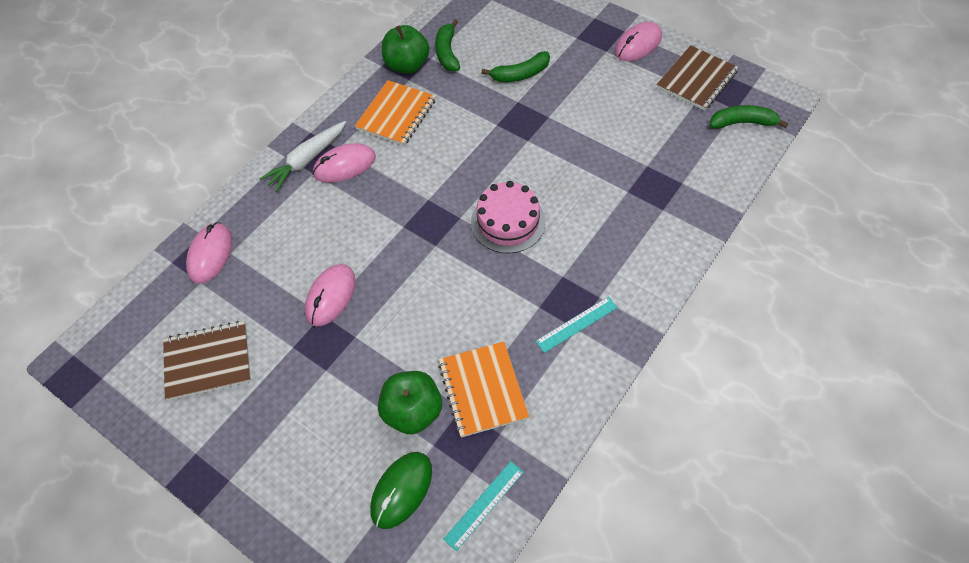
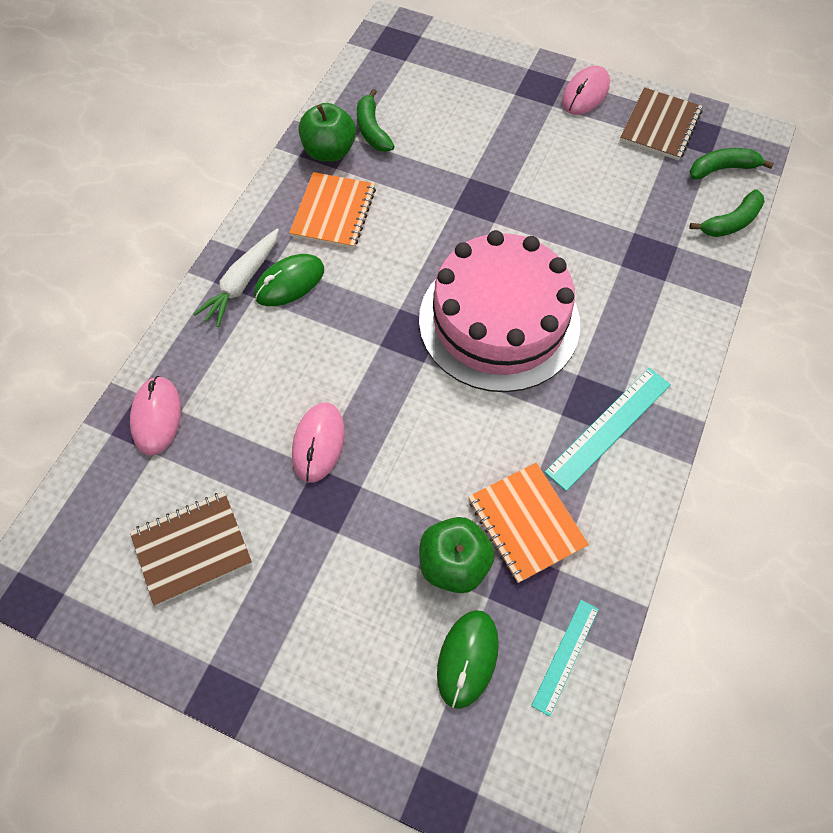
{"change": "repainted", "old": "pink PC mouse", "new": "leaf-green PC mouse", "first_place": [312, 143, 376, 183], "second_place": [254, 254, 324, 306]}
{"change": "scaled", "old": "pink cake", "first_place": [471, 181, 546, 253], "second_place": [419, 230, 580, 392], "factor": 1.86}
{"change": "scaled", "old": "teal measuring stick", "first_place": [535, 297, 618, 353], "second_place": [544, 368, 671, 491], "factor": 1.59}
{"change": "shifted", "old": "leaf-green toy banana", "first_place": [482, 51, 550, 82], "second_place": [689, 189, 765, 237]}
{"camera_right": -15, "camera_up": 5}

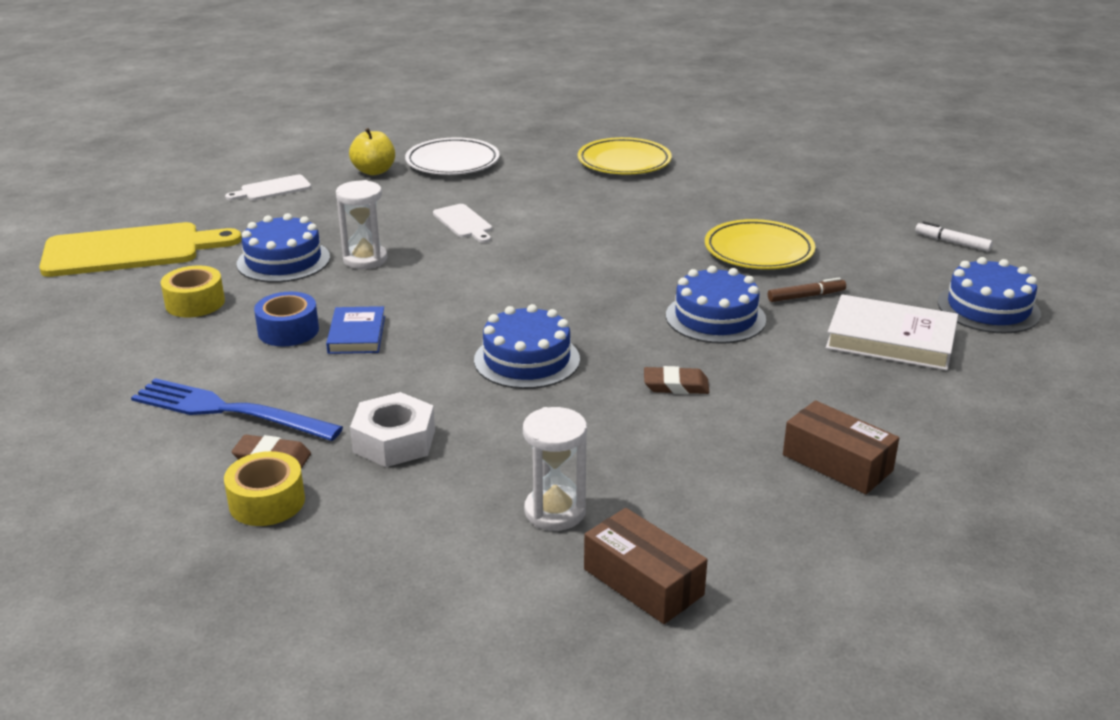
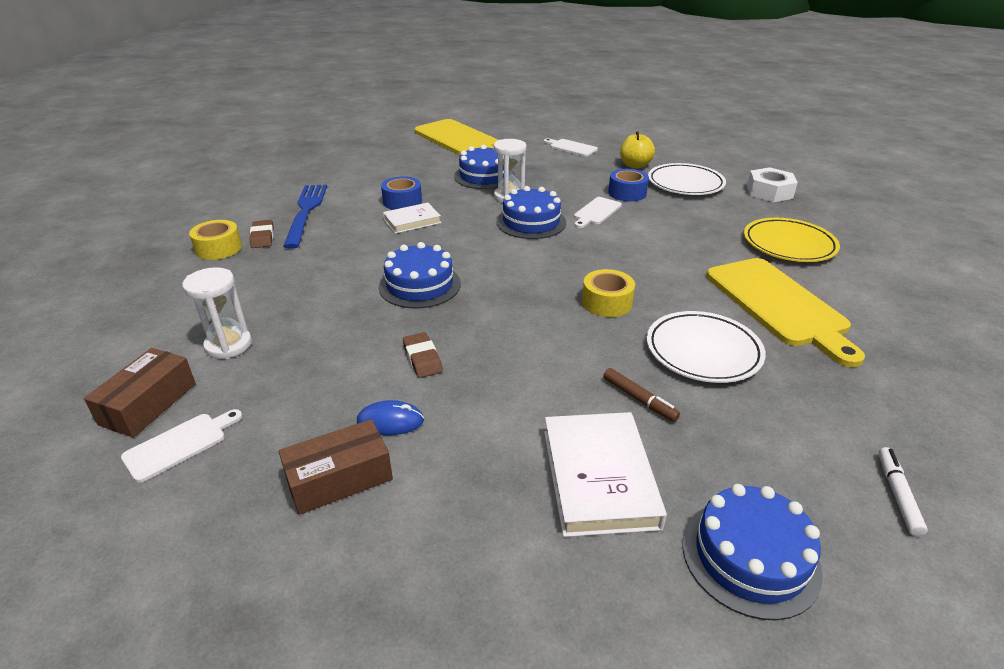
{"change": "new", "new": "snow-white cutting board", "second_place": [121, 409, 242, 483]}
{"change": "rotated", "old": "brown box", "first_place": [783, 400, 899, 494], "second_place": [279, 419, 393, 515], "degrees": 45}
{"change": "new", "new": "blue PC mouse", "second_place": [357, 400, 424, 435]}
{"change": "repainted", "old": "blue hardcover", "new": "snow-white hardcover", "first_place": [326, 306, 385, 354], "second_place": [383, 203, 441, 234]}
{"change": "shifted", "old": "blue cake", "first_place": [666, 266, 766, 344], "second_place": [496, 186, 566, 239]}
{"change": "shifted", "old": "bright yellow roll of tape", "first_place": [161, 266, 225, 317], "second_place": [582, 269, 635, 317]}
{"change": "new", "new": "blue roll of tape", "second_place": [608, 169, 649, 201]}
{"change": "repainted", "old": "bright yellow flat dish", "new": "snow-white flat dish", "first_place": [705, 219, 815, 269], "second_place": [647, 311, 766, 383]}
{"change": "new", "new": "bright yellow cutting board", "second_place": [706, 258, 865, 367]}
{"change": "shifted", "old": "snow-white hex nut", "first_place": [350, 392, 435, 467], "second_place": [747, 167, 798, 202]}
{"camera_right": 65, "camera_up": 5}

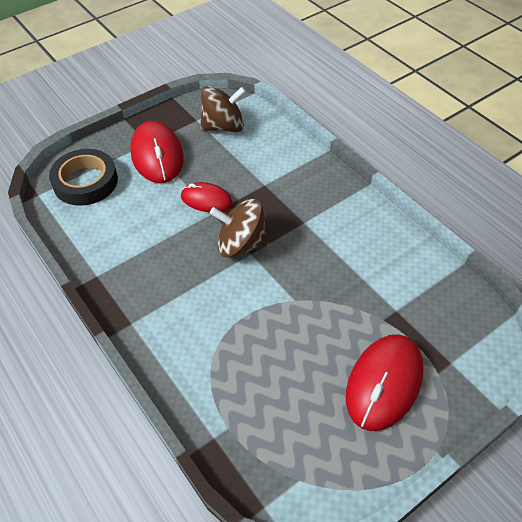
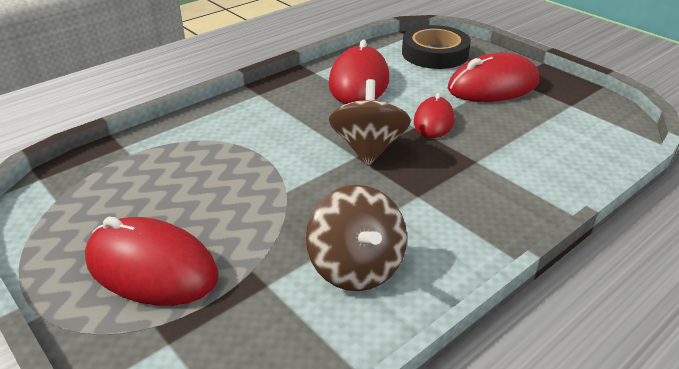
{"change": "shifted", "old": "brown whirligig", "first_place": [200, 86, 246, 132], "second_place": [306, 185, 407, 291]}
{"change": "new", "new": "red PC mouse", "second_place": [328, 39, 389, 104]}
{"camera_right": 85, "camera_up": -15}

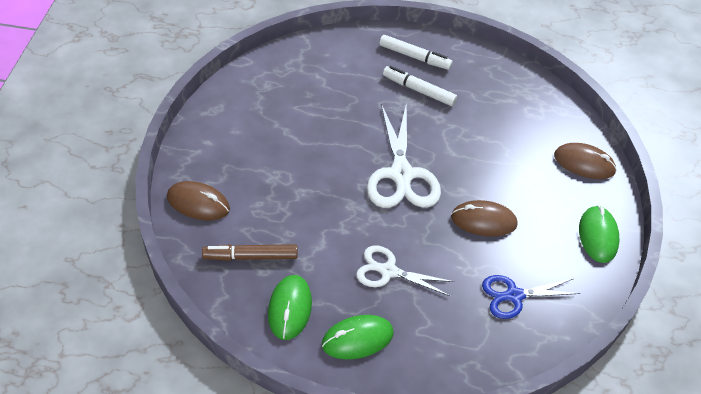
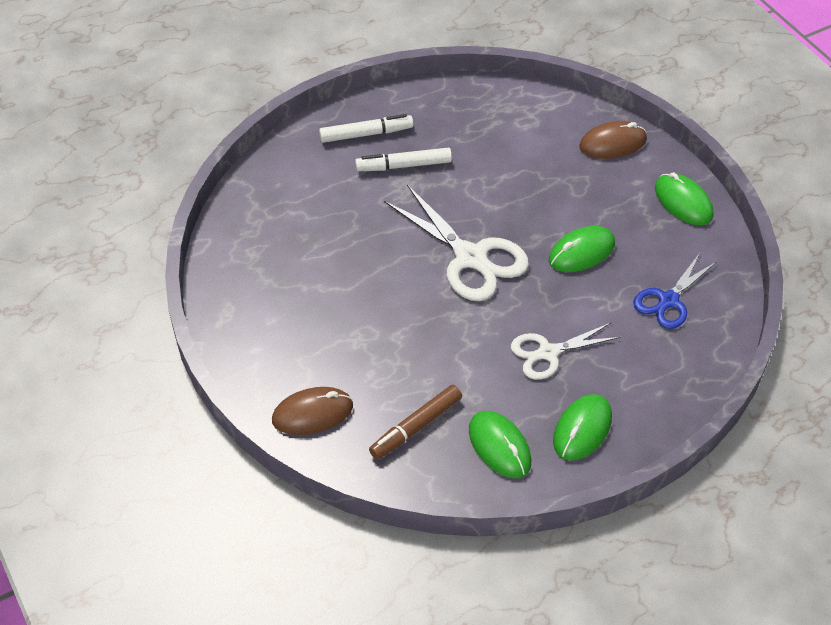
{"change": "repainted", "old": "brown PC mouse", "new": "leaf-green PC mouse", "first_place": [451, 200, 518, 237], "second_place": [549, 226, 615, 272]}
{"camera_right": -35, "camera_up": 0}

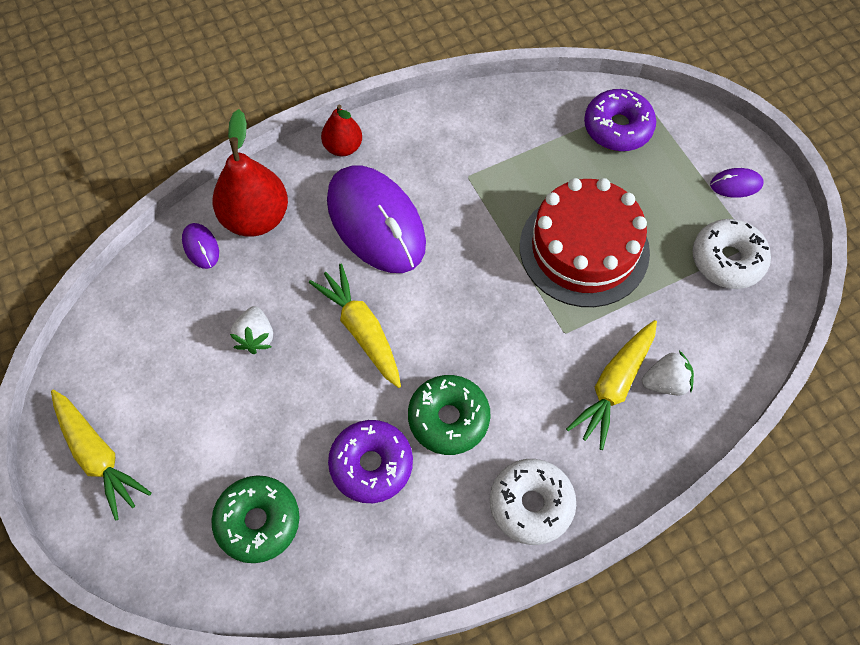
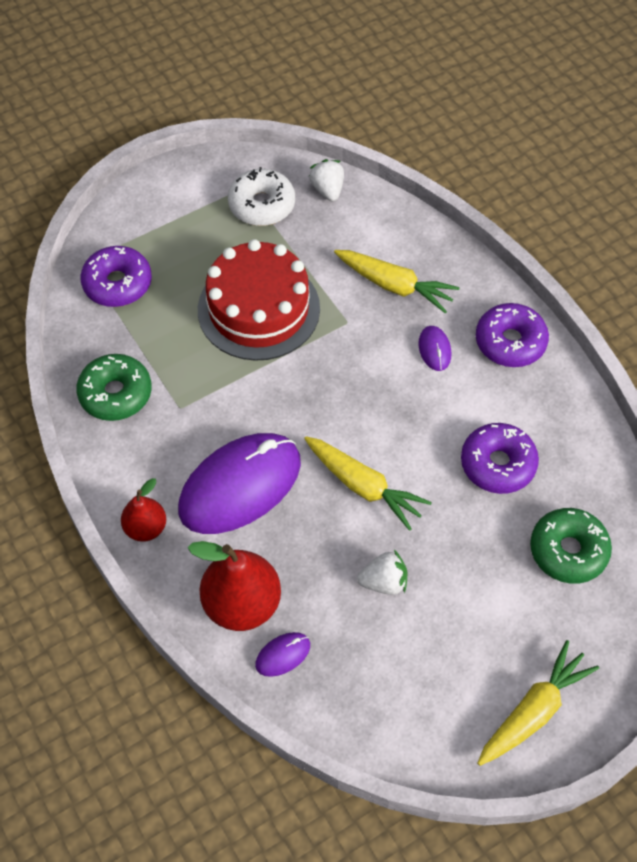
{"change": "shifted", "old": "leaf-green donut", "first_place": [408, 375, 491, 455], "second_place": [76, 354, 152, 421]}
{"change": "rotated", "old": "bright yellow carrot", "first_place": [309, 264, 401, 388], "second_place": [304, 436, 432, 531], "degrees": -105}
{"change": "shifted", "old": "snow-white toy strawberry", "first_place": [642, 351, 694, 395], "second_place": [309, 159, 344, 201]}
{"change": "shifted", "old": "violet PC mouse", "first_place": [710, 168, 763, 198], "second_place": [418, 326, 451, 371]}
{"change": "repainted", "old": "snow-white donut", "new": "violet donut", "first_place": [490, 459, 576, 545], "second_place": [476, 303, 549, 367]}
{"camera_right": -95, "camera_up": -5}

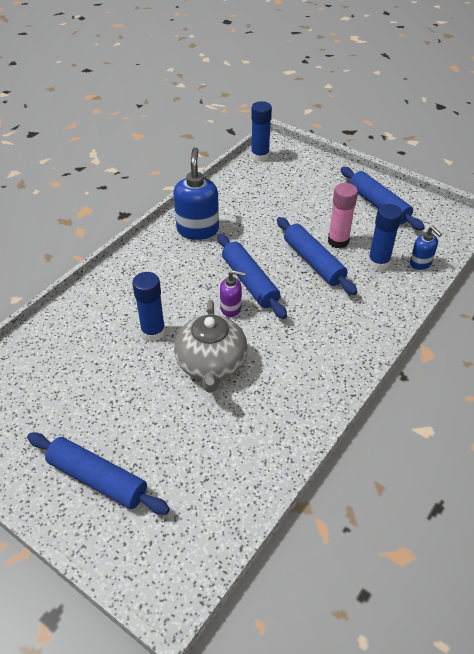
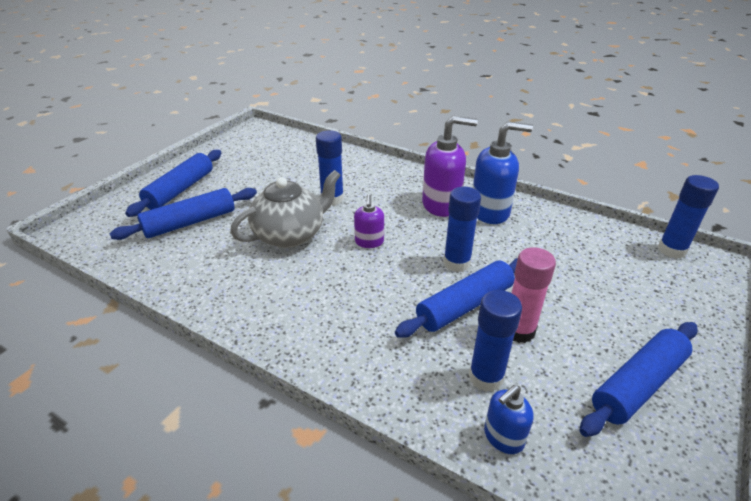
{"change": "shifted", "old": "blue pastry roller", "first_place": [218, 234, 287, 319], "second_place": [109, 188, 257, 240]}
{"change": "rotated", "old": "ash-grey teapot", "first_place": [174, 300, 248, 393], "second_place": [230, 170, 341, 248], "degrees": 150}
{"change": "new", "new": "violet pump bottle", "second_place": [422, 116, 478, 217]}
{"change": "new", "new": "blue stick of glue", "second_place": [443, 187, 481, 272]}
{"camera_right": 85, "camera_up": -10}

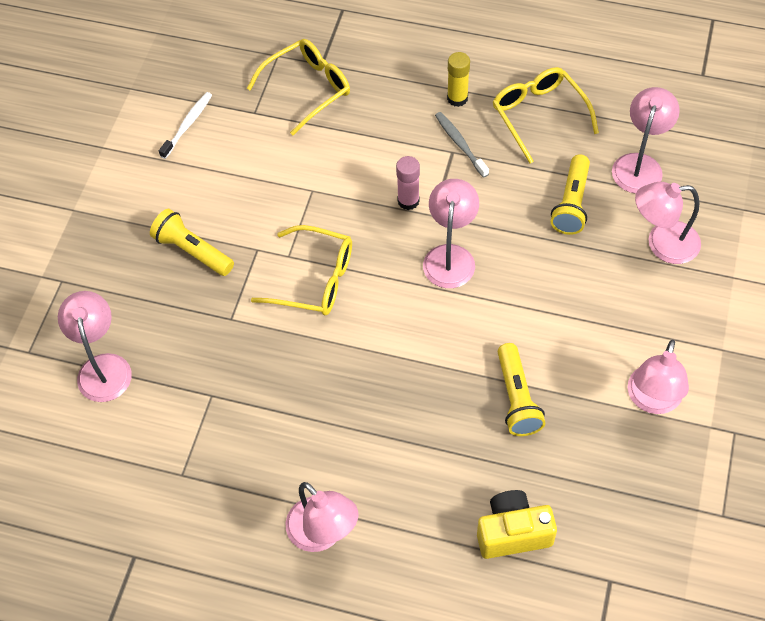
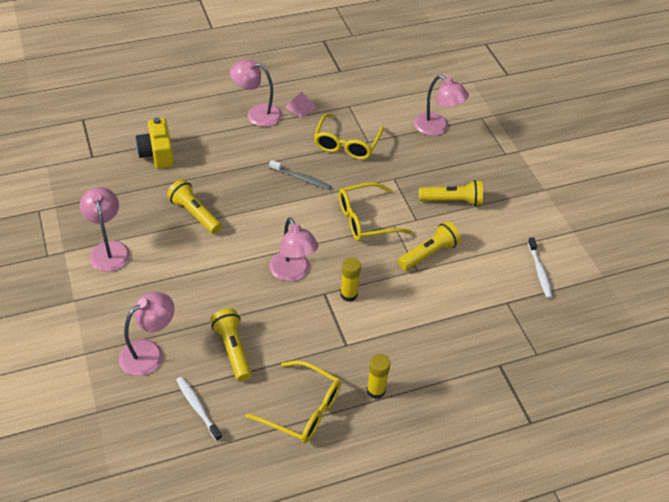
{"change": "rotated", "old": "bright yellow camera", "first_place": [477, 490, 557, 559], "second_place": [136, 117, 174, 169], "degrees": 120}
{"change": "swapped", "old": "pink desk lamp", "new": "snow-white toothbrush", "first_place": [612, 87, 680, 193], "second_place": [176, 377, 222, 441]}
{"change": "shifted", "old": "ash-grey toothbrush", "first_place": [435, 112, 489, 178], "second_place": [269, 160, 331, 190]}
{"change": "new", "new": "pink pyramid shape", "second_place": [285, 92, 317, 118]}
{"change": "shifted", "old": "bright yellow spectacles", "first_place": [247, 39, 350, 135], "second_place": [314, 113, 384, 160]}
{"change": "repainted", "old": "pink stick of glue", "new": "bright yellow stick of glue", "first_place": [396, 156, 420, 210], "second_place": [340, 257, 361, 302]}
{"change": "new", "new": "bright yellow torch", "second_place": [398, 221, 461, 270]}
{"camera_right": 140, "camera_up": -10}

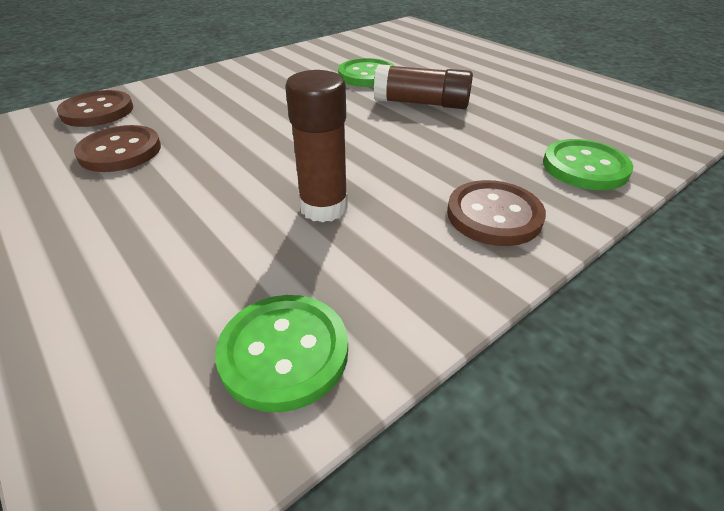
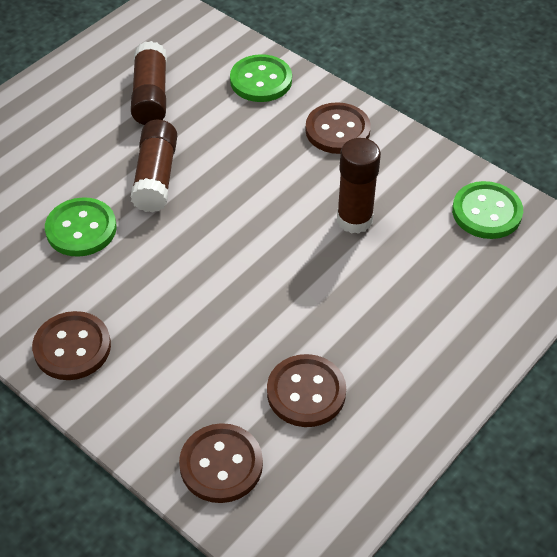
{"change": "new", "new": "brown button", "second_place": [32, 311, 111, 380]}
{"change": "new", "new": "brown stick of glue", "second_place": [131, 41, 167, 125]}
{"camera_right": -100, "camera_up": 10}

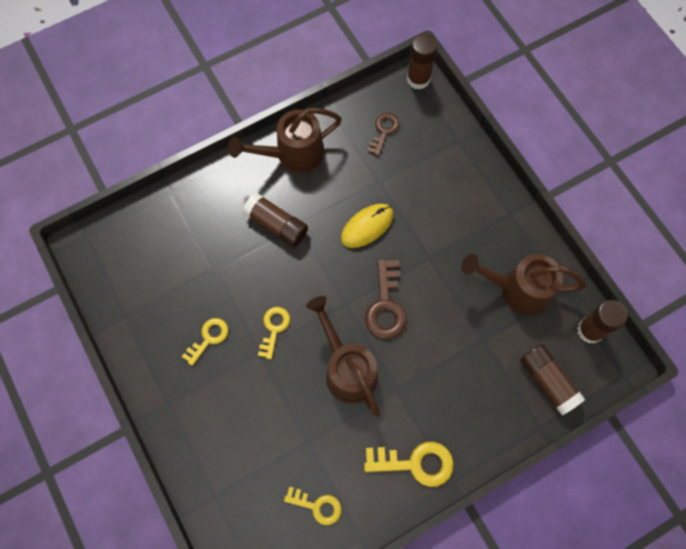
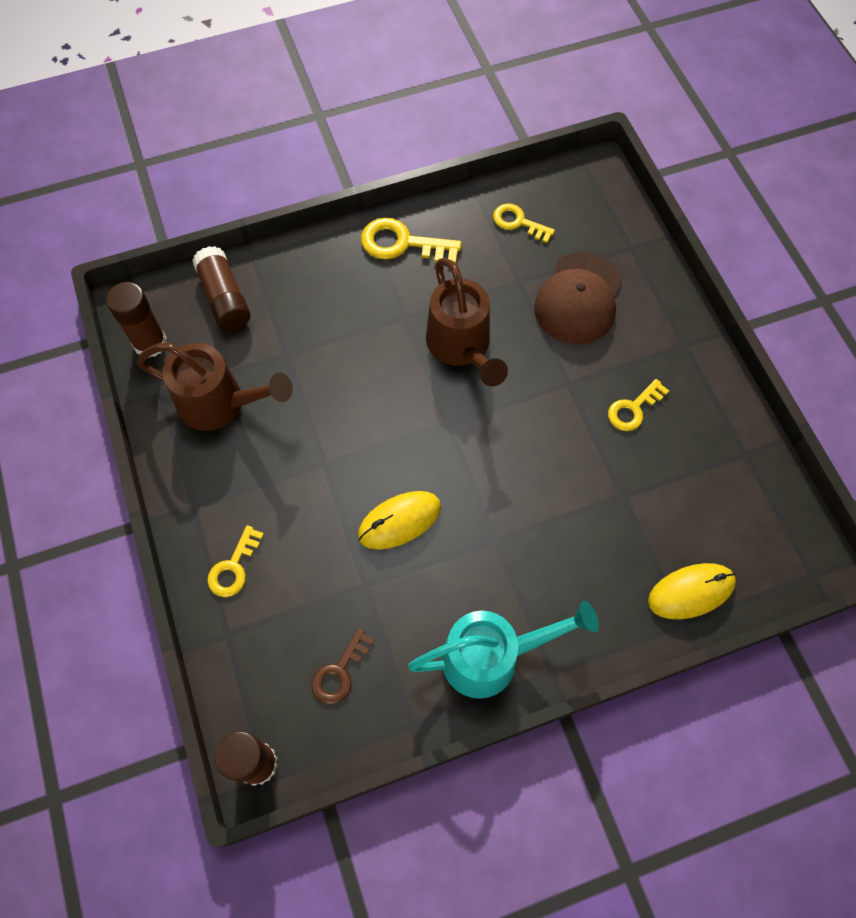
{"change": "shifted", "old": "bright yellow latchkey", "first_place": [258, 307, 290, 359], "second_place": [207, 526, 264, 597]}
{"change": "repainted", "old": "brown sprinkling can", "new": "teal sprinkling can", "first_place": [228, 108, 342, 172], "second_place": [408, 601, 599, 699]}
{"change": "new", "new": "brown peaked cap", "second_place": [534, 252, 622, 344]}
{"change": "new", "new": "bright yellow PC mouse", "second_place": [648, 563, 736, 619]}
{"change": "gone", "old": "brown stick of glue", "first_place": [243, 192, 308, 247]}
{"change": "gone", "old": "brown latchkey", "first_place": [365, 259, 407, 339]}
{"camera_right": -170, "camera_up": -5}

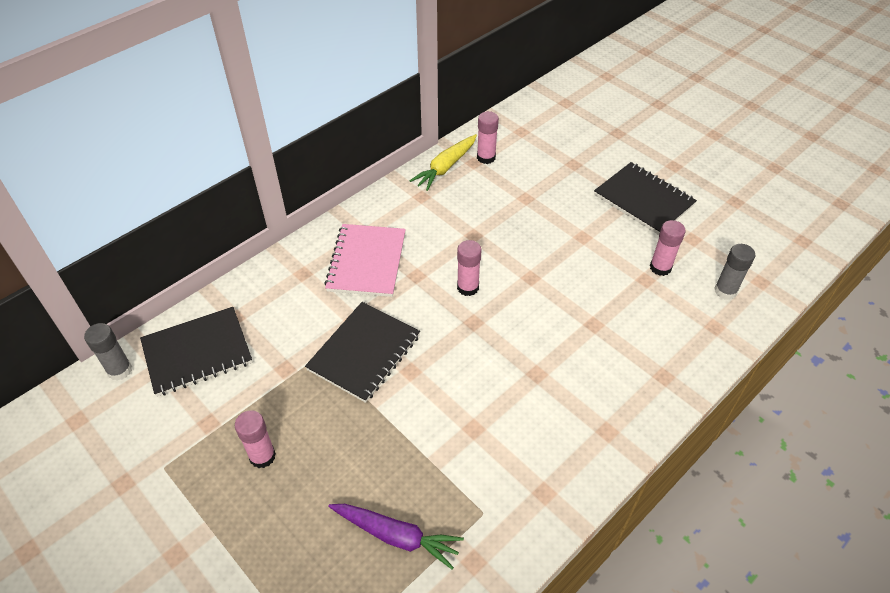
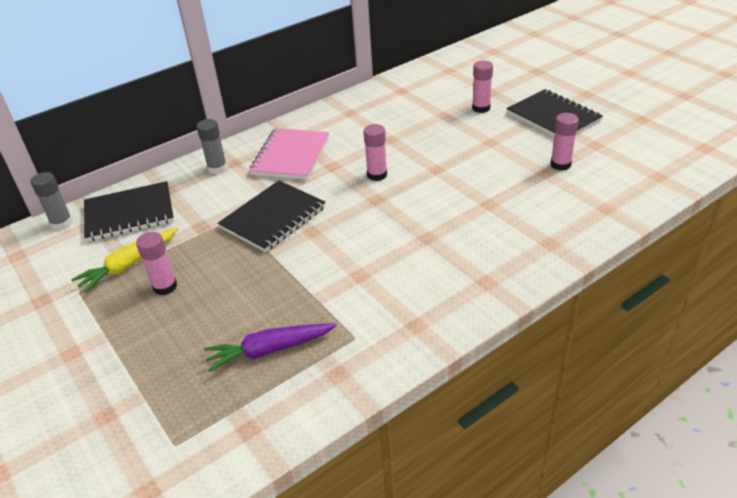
{"change": "shifted", "old": "bright yellow carrot", "first_place": [409, 134, 477, 191], "second_place": [71, 227, 178, 293]}
{"change": "shifted", "old": "ash-grey stick of glue", "first_place": [714, 244, 755, 300], "second_place": [197, 119, 227, 174]}
{"change": "rotated", "old": "violet carrot", "first_place": [328, 504, 464, 569], "second_place": [204, 323, 337, 372], "degrees": 135}
{"change": "shifted", "old": "pink stick of glue", "first_place": [477, 111, 499, 164], "second_place": [472, 61, 493, 113]}
{"camera_right": 10, "camera_up": -10}

